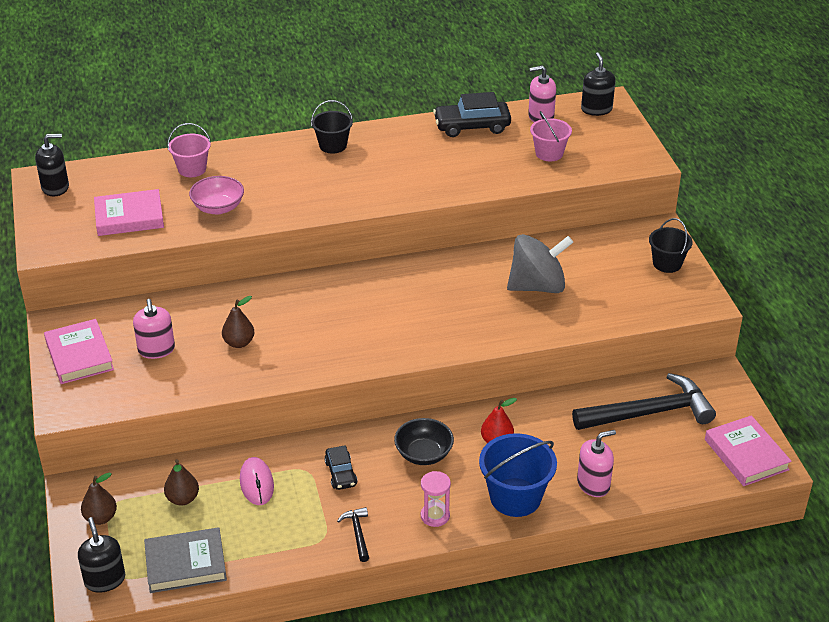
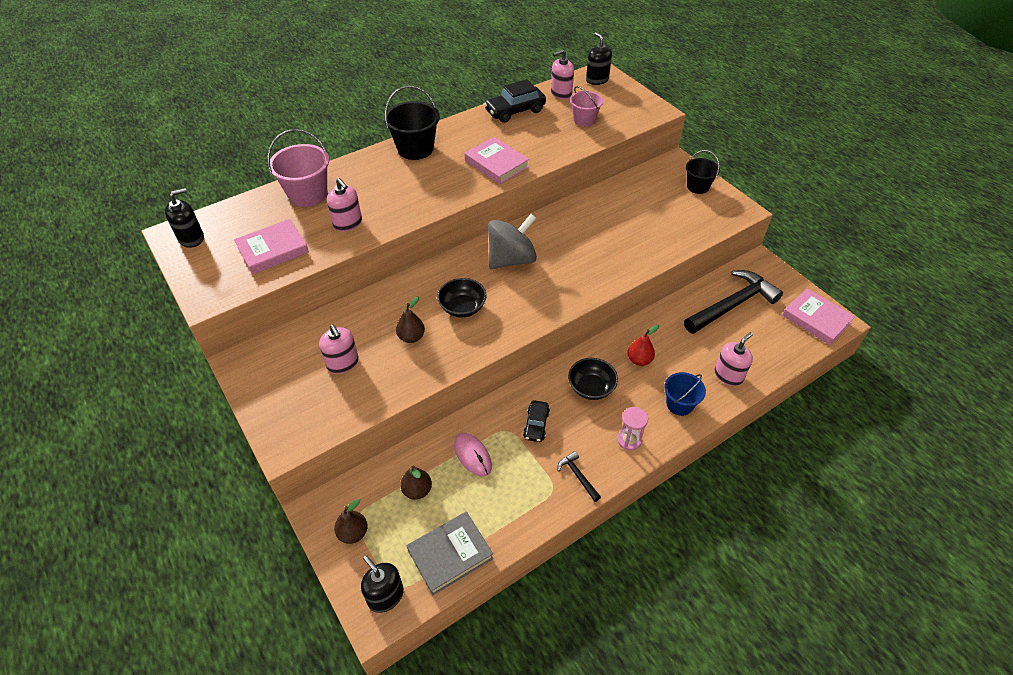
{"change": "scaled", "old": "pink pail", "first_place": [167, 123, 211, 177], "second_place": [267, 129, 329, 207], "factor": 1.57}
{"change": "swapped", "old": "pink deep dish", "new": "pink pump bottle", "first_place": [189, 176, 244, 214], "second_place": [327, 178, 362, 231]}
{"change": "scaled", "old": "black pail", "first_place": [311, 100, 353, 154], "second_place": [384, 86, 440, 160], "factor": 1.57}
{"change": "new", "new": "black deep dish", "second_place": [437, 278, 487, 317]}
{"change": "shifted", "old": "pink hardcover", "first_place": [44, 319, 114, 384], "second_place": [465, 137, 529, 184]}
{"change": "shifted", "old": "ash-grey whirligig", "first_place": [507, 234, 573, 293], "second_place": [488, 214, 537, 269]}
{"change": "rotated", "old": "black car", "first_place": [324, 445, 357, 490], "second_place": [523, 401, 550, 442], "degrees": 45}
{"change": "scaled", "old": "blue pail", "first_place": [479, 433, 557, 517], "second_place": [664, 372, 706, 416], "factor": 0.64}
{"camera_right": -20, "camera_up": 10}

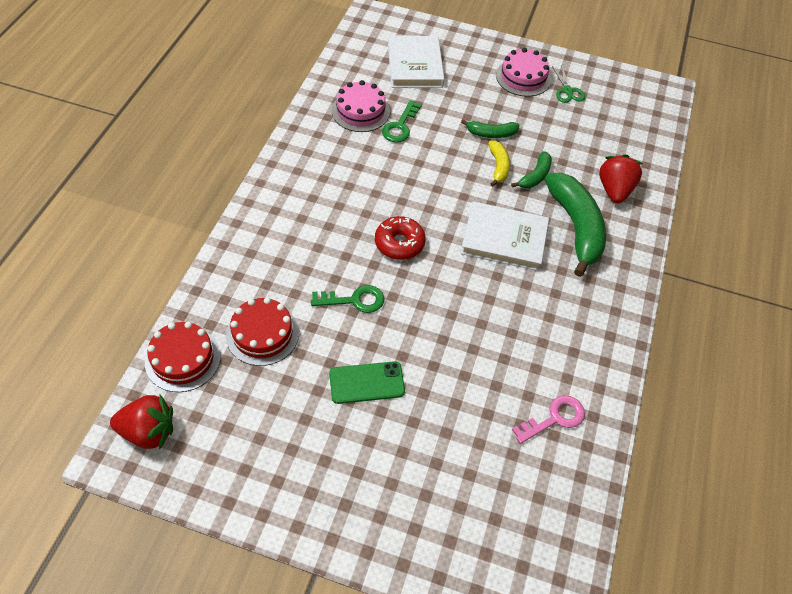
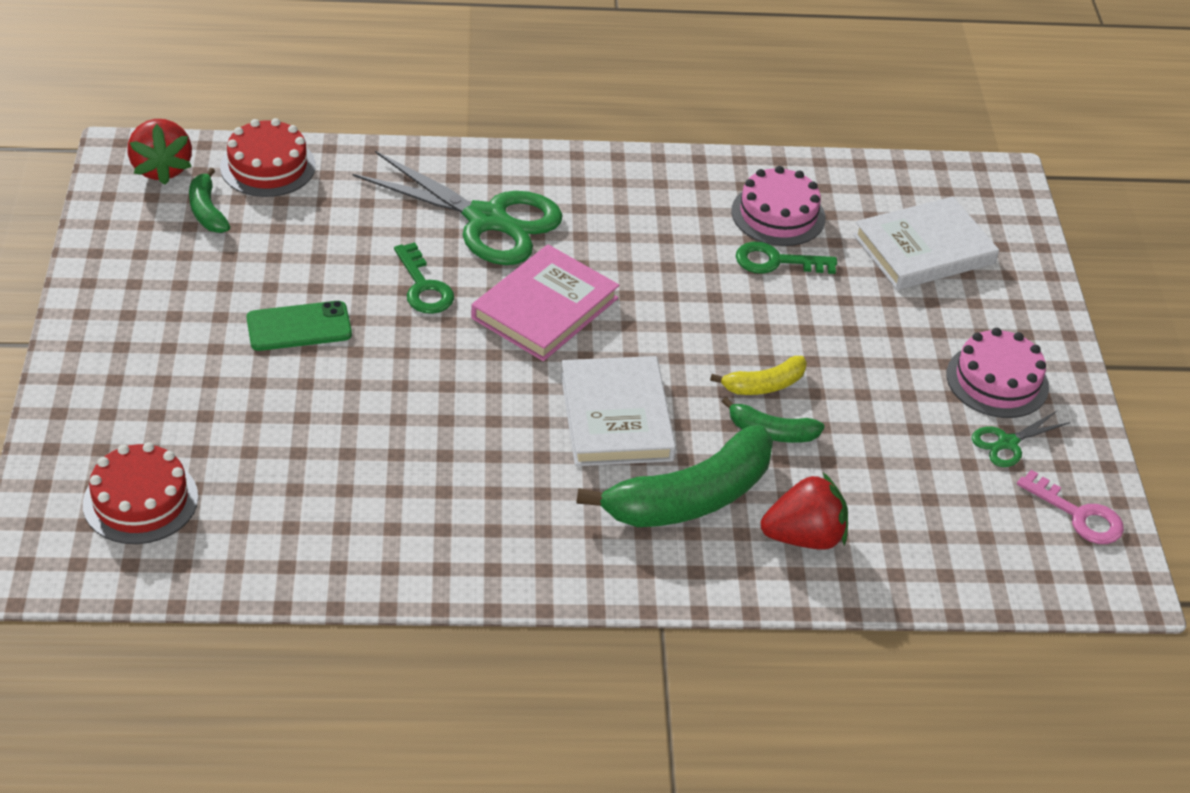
{"change": "shifted", "old": "red cake", "first_place": [226, 297, 299, 366], "second_place": [83, 442, 198, 544]}
{"change": "shifted", "old": "leaf-green toy banana", "first_place": [461, 119, 520, 138], "second_place": [189, 168, 230, 233]}
{"change": "rotated", "old": "leaf-green smartphone", "first_place": [329, 361, 405, 404], "second_place": [247, 301, 352, 351], "degrees": -75}
{"change": "new", "new": "leaf-green scissors", "second_place": [353, 151, 563, 265]}
{"change": "swapped", "old": "red donut", "new": "pink hardcover", "first_place": [375, 216, 426, 260], "second_place": [471, 244, 619, 361]}
{"change": "shifted", "old": "pink latchkey", "first_place": [512, 395, 585, 444], "second_place": [1017, 470, 1124, 544]}
{"camera_right": 70, "camera_up": -10}

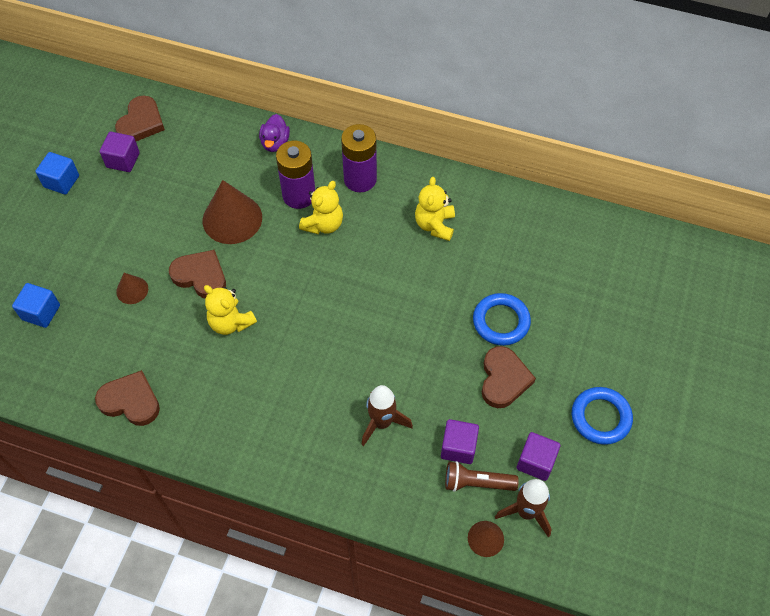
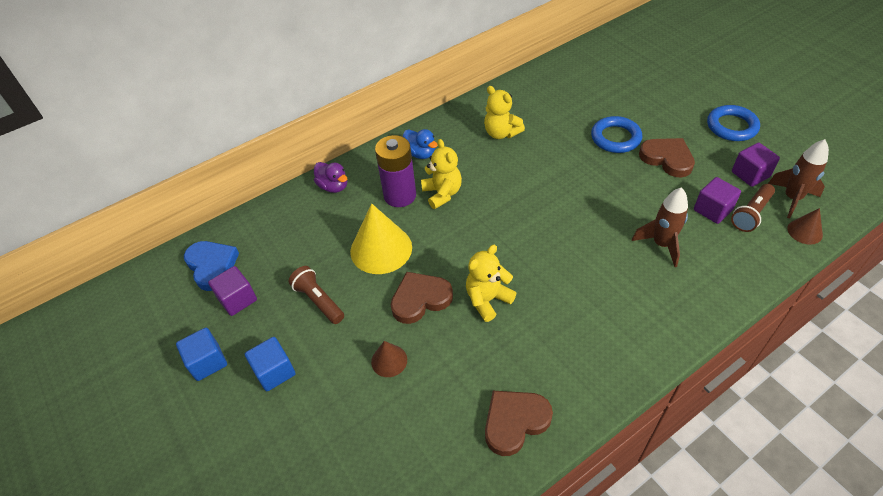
{"change": "repainted", "old": "brown love heart", "new": "blue love heart", "first_place": [115, 95, 165, 141], "second_place": [184, 241, 239, 291]}
{"change": "shifted", "old": "blue block", "first_place": [12, 283, 60, 328], "second_place": [245, 337, 296, 391]}
{"change": "new", "new": "brown torch", "second_place": [288, 266, 344, 324]}
{"change": "repainted", "old": "brown solid cone", "new": "bright yellow solid cone", "first_place": [203, 180, 262, 244], "second_place": [350, 203, 412, 274]}
{"change": "swapped", "old": "violet battery", "new": "blue rubber duck", "first_place": [341, 124, 377, 192], "second_place": [403, 129, 438, 159]}
{"change": "rotated", "old": "bright yellow teddy bear", "first_place": [204, 285, 257, 335], "second_place": [466, 245, 516, 322], "degrees": 150}
{"camera_right": -50, "camera_up": -10}

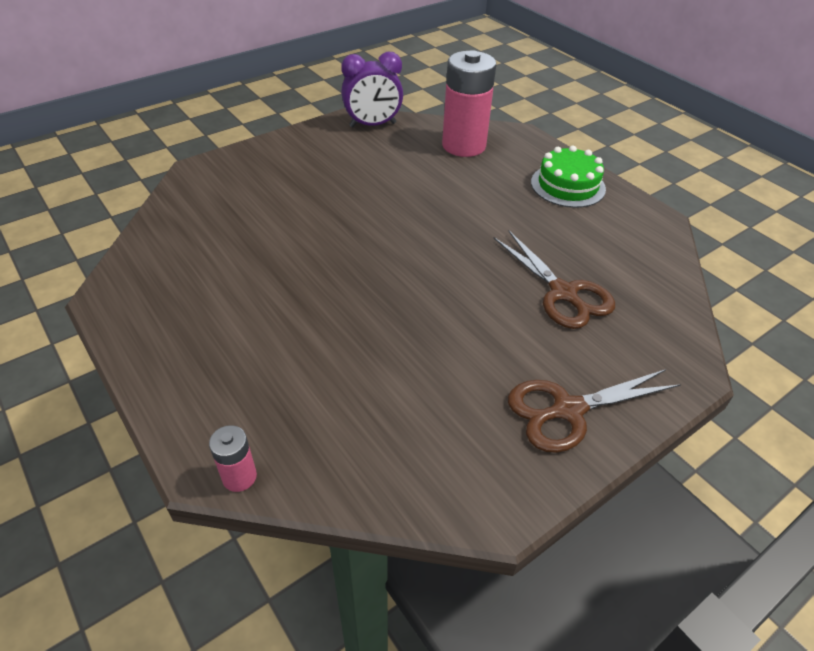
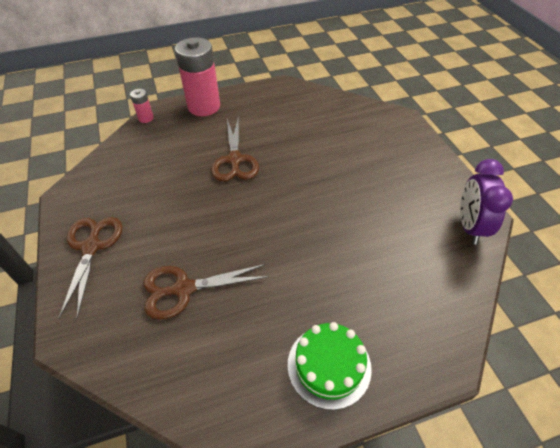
{"change": "shifted", "old": "pink battery", "first_place": [442, 50, 496, 157], "second_place": [175, 37, 220, 116]}
{"change": "new", "new": "brown scissors", "second_place": [211, 116, 259, 181]}
{"camera_right": 110, "camera_up": 5}

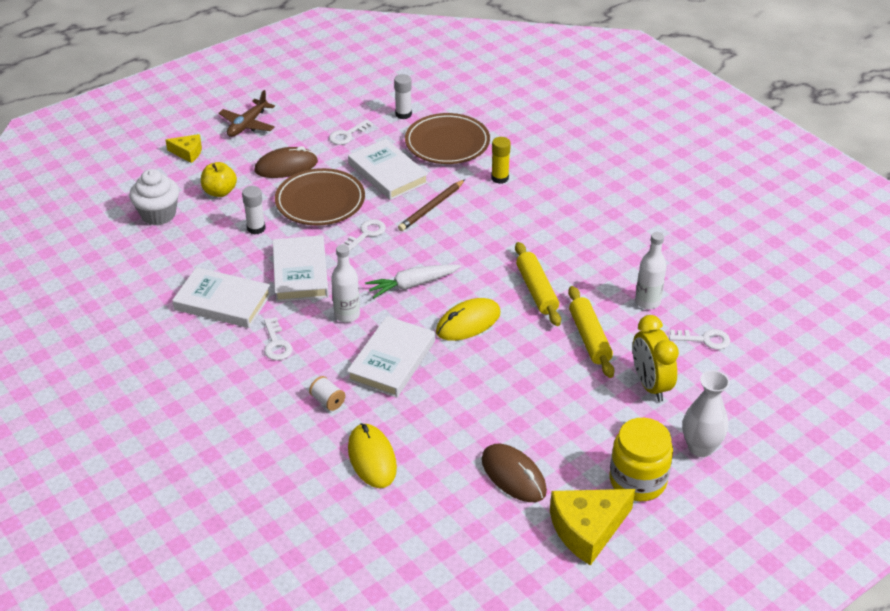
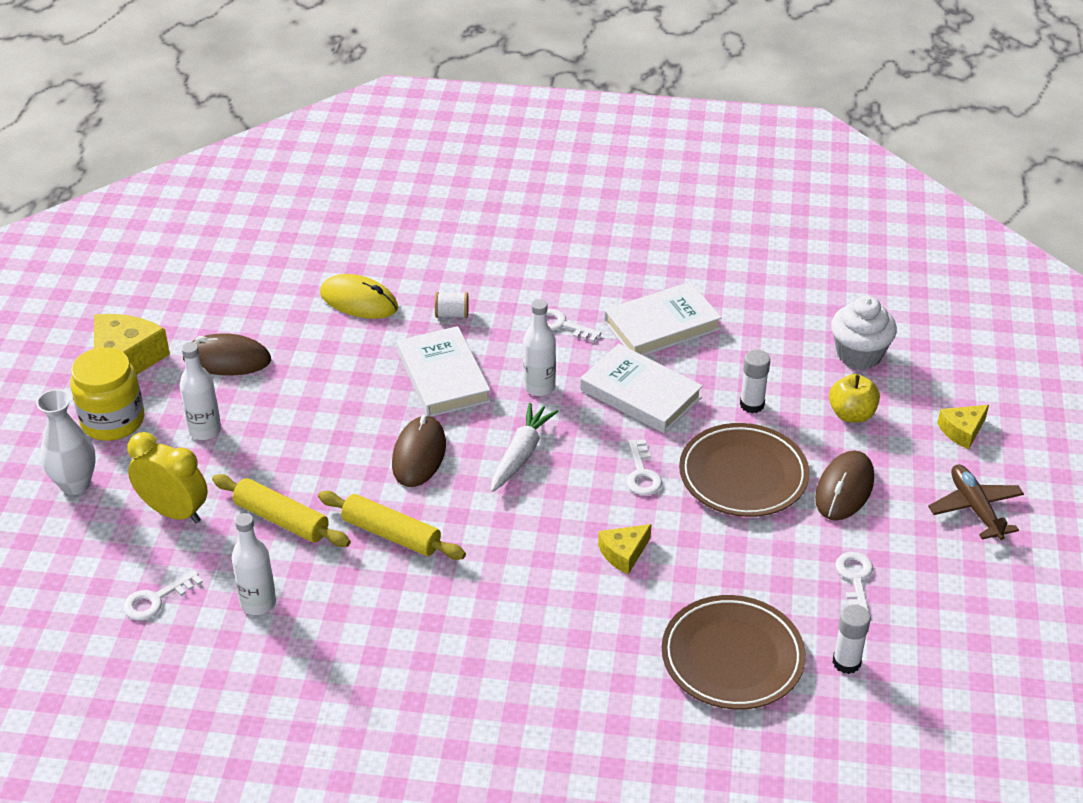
{"change": "new", "new": "snow-white flask", "second_place": [180, 342, 221, 440]}
{"change": "repainted", "old": "bright yellow PC mouse", "new": "brown PC mouse", "first_place": [436, 298, 500, 341], "second_place": [392, 415, 446, 487]}
{"change": "swapped", "old": "brown pencil", "new": "bright yellow cheese", "first_place": [398, 179, 465, 231], "second_place": [598, 524, 651, 574]}
{"change": "gone", "old": "snow-white hardcover", "first_place": [348, 139, 428, 200]}
{"change": "gone", "old": "bright yellow stick of glue", "first_place": [491, 137, 511, 184]}
{"camera_right": 135, "camera_up": 0}

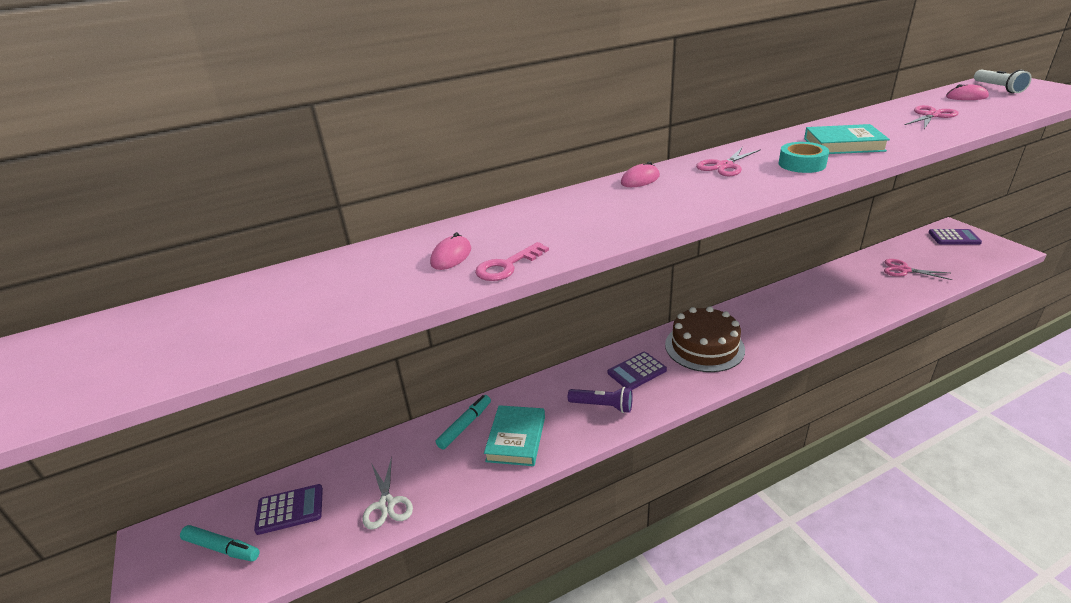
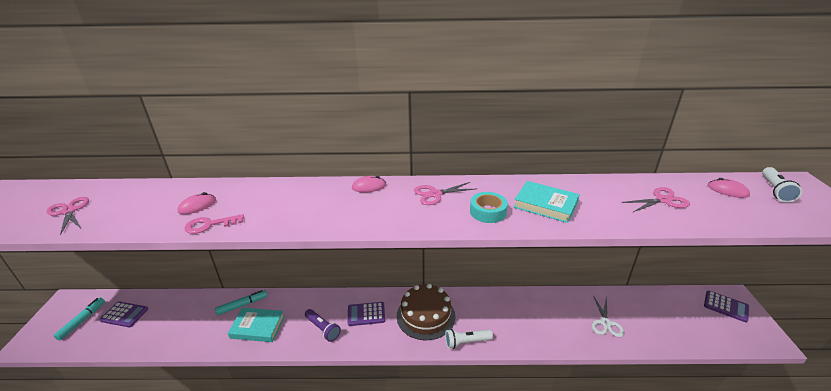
{"change": "shifted", "old": "pink scissors", "first_place": [884, 259, 952, 280], "second_place": [46, 197, 89, 235]}
{"change": "rotated", "old": "teal felt pen", "first_place": [180, 525, 260, 561], "second_place": [53, 298, 105, 340], "degrees": -120}
{"change": "rotated", "old": "teal hardcover", "first_place": [484, 405, 545, 466], "second_place": [228, 308, 285, 342], "degrees": 60}
{"change": "new", "new": "snow-white torch", "second_place": [445, 329, 493, 349]}
{"change": "shifted", "old": "snow-white scissors", "first_place": [362, 457, 413, 530], "second_place": [592, 297, 624, 337]}
{"camera_right": 25, "camera_up": 0}

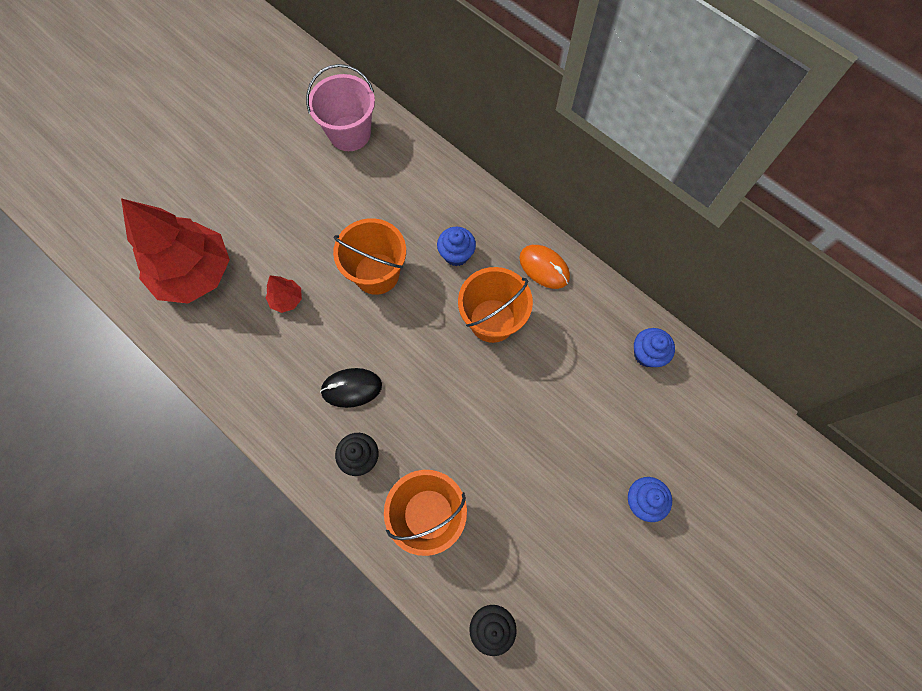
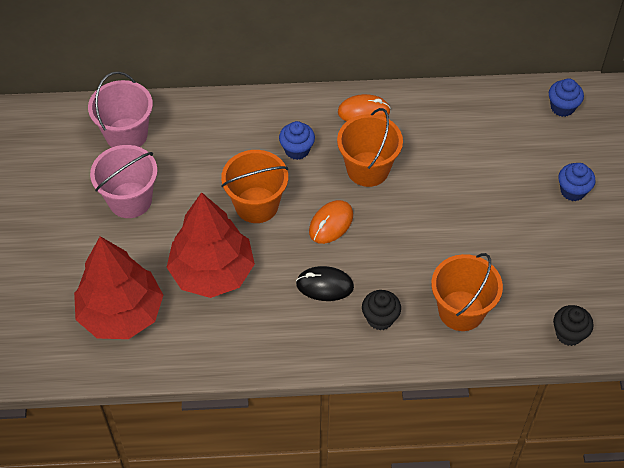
{"change": "new", "new": "pink pail", "second_place": [90, 145, 158, 218]}
{"change": "scaled", "old": "red tree", "first_place": [266, 276, 302, 313], "second_place": [166, 192, 255, 298], "factor": 2.44}
{"change": "rotated", "old": "black PC mouse", "first_place": [320, 368, 382, 408], "second_place": [296, 266, 354, 301], "degrees": 60}
{"change": "new", "new": "orange PC mouse", "second_place": [309, 200, 353, 244]}
{"change": "shifted", "old": "blue cupcake", "first_place": [634, 328, 675, 367], "second_place": [549, 78, 584, 117]}
{"camera_right": -45, "camera_up": -15}

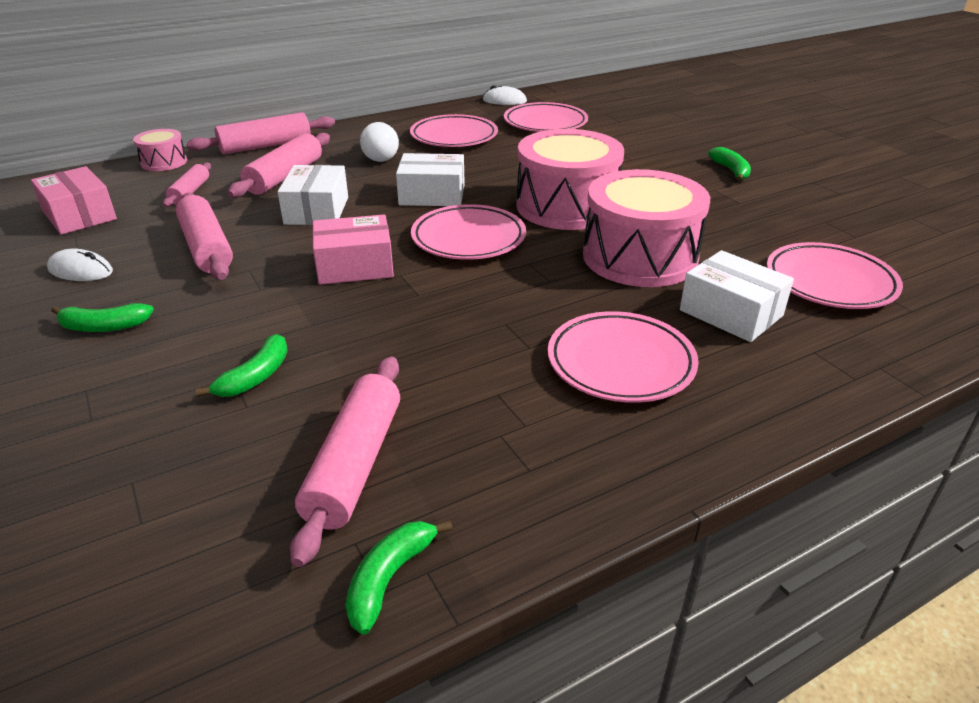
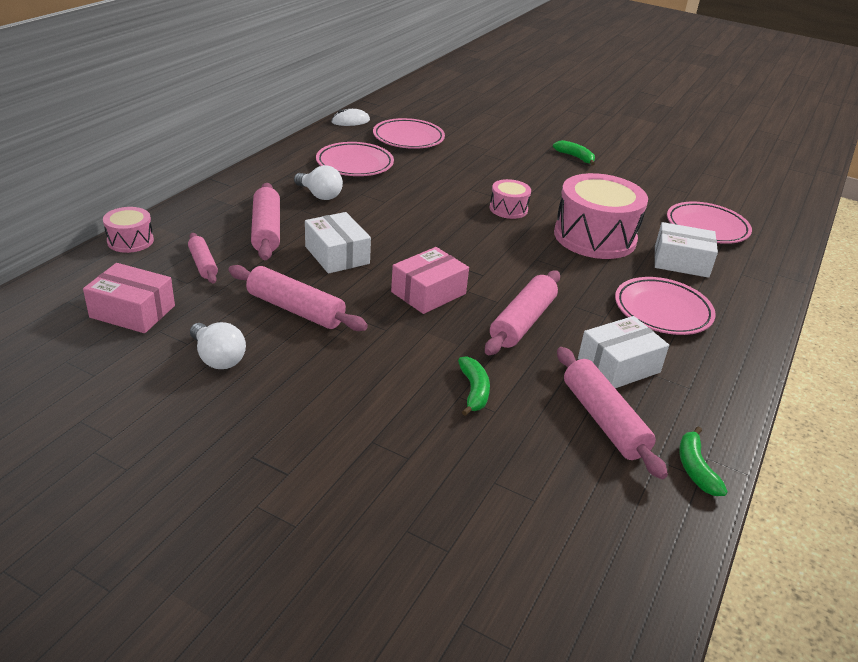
{"change": "swapped", "old": "snow-white PC mouse", "new": "snow-white light bulb", "first_place": [47, 249, 113, 281], "second_place": [190, 322, 246, 369]}
{"change": "shifted", "old": "pink pastry roller", "first_place": [187, 112, 335, 154], "second_place": [485, 270, 560, 355]}
{"change": "scaled", "old": "pink toy drum", "first_place": [516, 129, 624, 230], "second_place": [490, 179, 531, 219], "factor": 0.49}
{"change": "shifted", "old": "snow-white box", "first_place": [396, 153, 465, 206], "second_place": [578, 316, 669, 388]}
{"change": "gone", "old": "leaf-green toy banana", "first_place": [51, 303, 154, 332]}
{"change": "gone", "old": "pink flat dish", "first_place": [411, 204, 526, 260]}
{"camera_right": -35, "camera_up": 0}

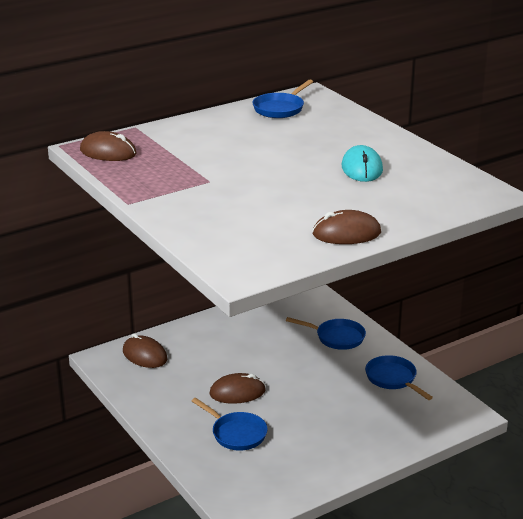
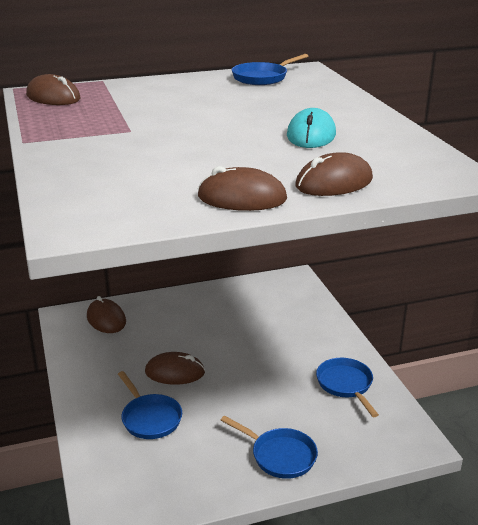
{"change": "shifted", "old": "blue pan", "first_place": [286, 317, 366, 350], "second_place": [221, 415, 318, 479]}
{"change": "new", "new": "brown PC mouse", "second_place": [295, 152, 373, 196]}
{"camera_right": 15, "camera_up": 0}

